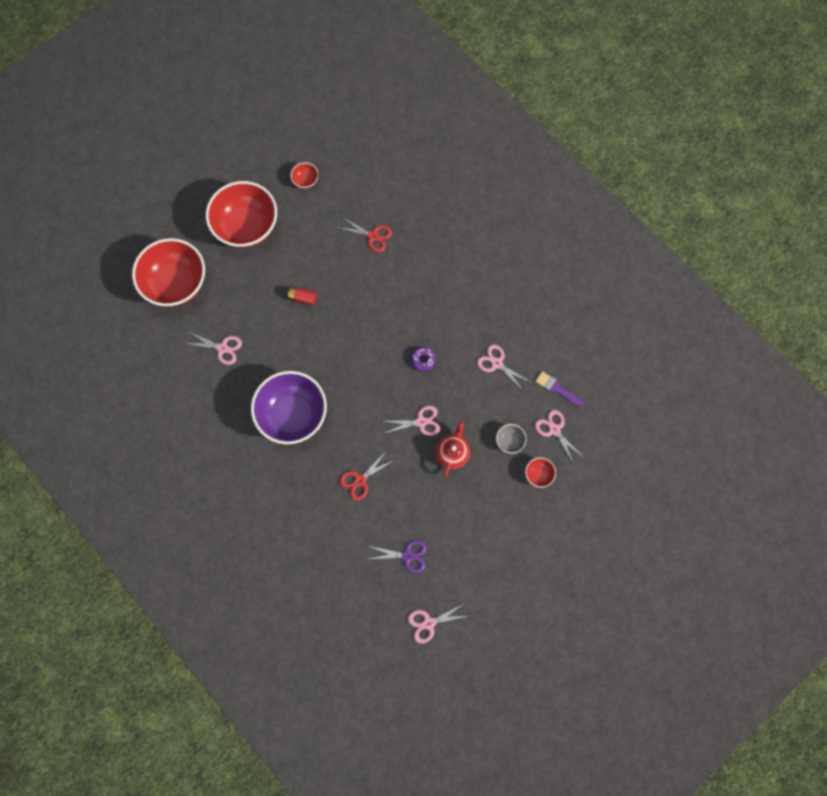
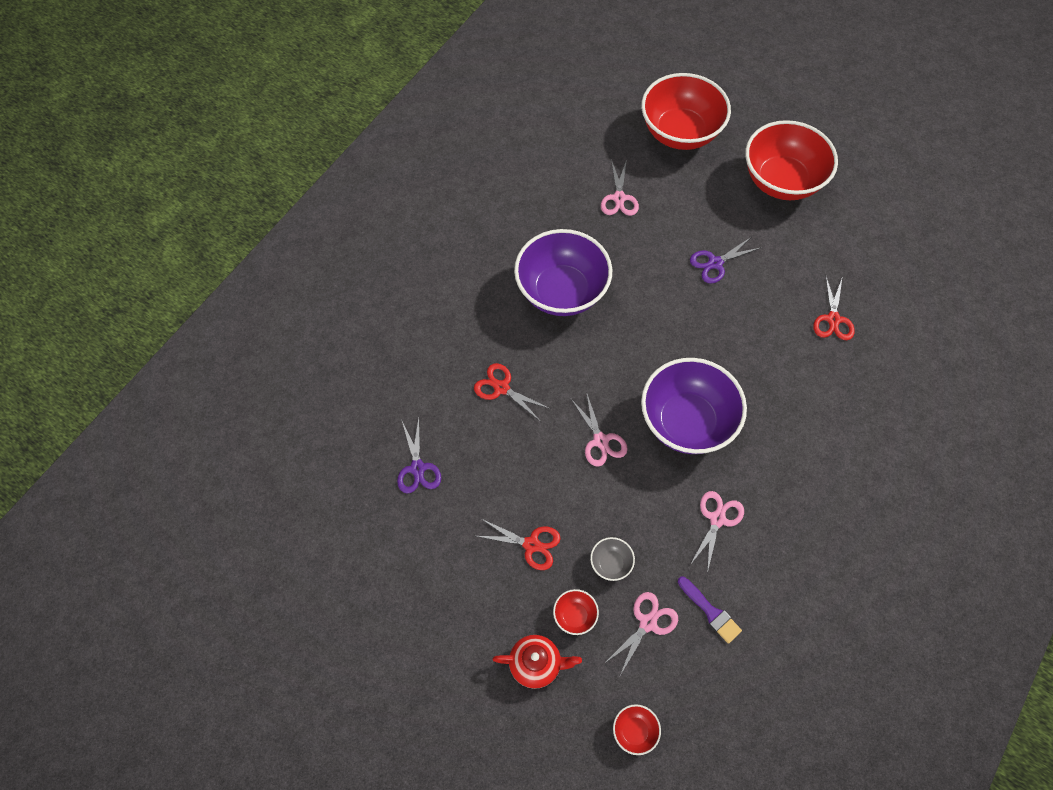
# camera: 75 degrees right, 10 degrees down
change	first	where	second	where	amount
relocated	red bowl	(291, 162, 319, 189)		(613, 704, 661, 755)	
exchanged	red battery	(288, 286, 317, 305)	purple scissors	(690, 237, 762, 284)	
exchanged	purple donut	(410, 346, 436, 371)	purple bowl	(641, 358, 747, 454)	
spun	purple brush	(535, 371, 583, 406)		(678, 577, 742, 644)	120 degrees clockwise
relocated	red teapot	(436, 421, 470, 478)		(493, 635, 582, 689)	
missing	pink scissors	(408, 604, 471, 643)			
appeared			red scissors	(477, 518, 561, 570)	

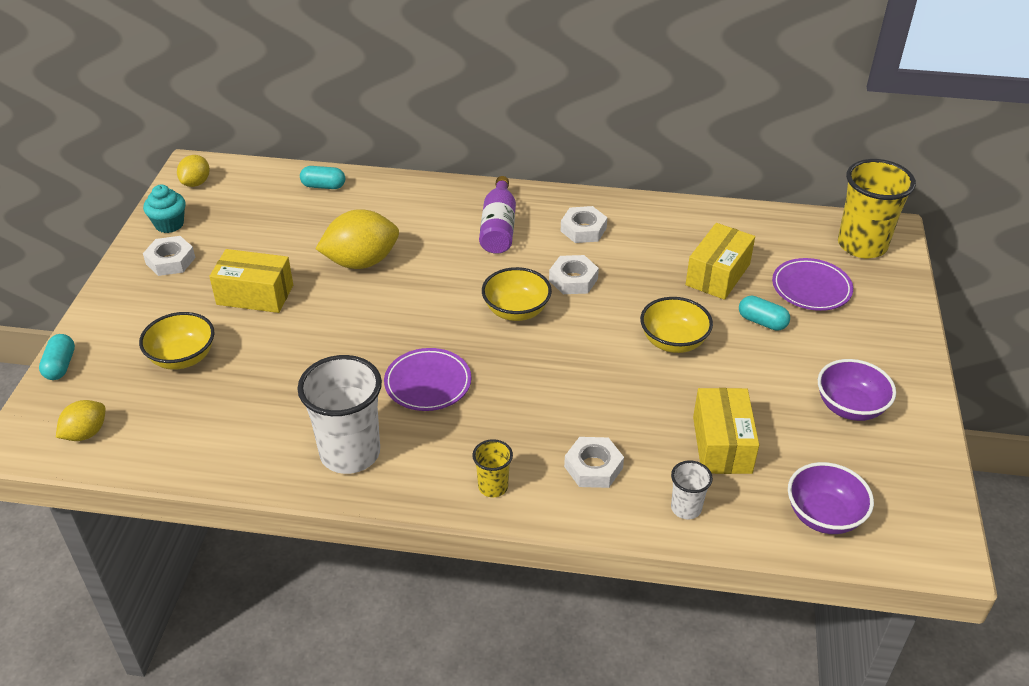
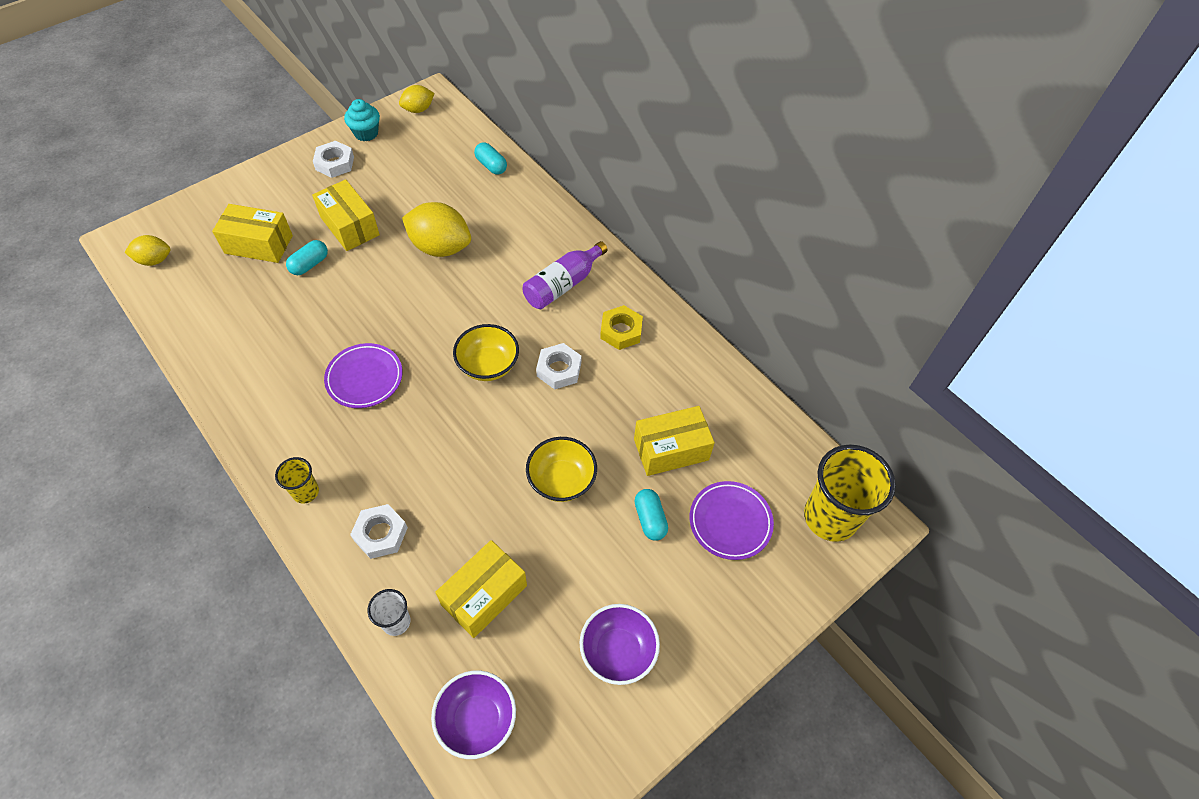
# camera: 40 degrees right, 15 degrees up
change	first	where	second	where	amount
colour	white nut	(561, 206, 607, 243)	yellow nut	(600, 305, 643, 350)	
exchanged	yellow bowl	(139, 312, 214, 370)	yellow box	(212, 204, 293, 263)	
relocated	turquoise capsule	(39, 334, 75, 380)		(286, 240, 328, 275)	
missing	white cup	(297, 355, 382, 474)			

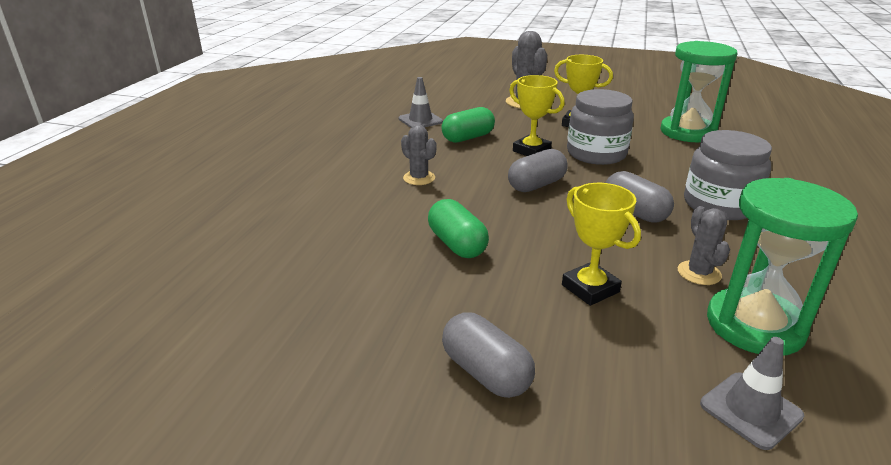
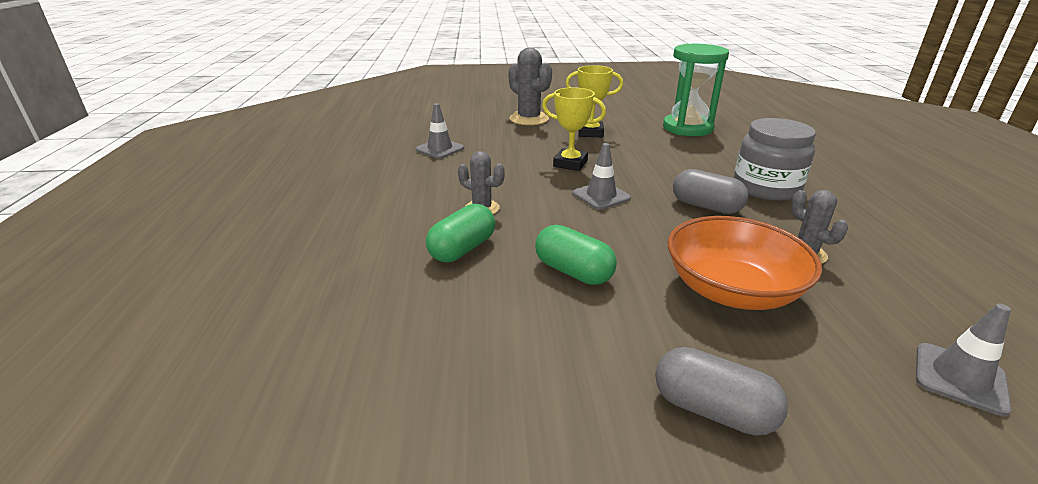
# camera: 20 degrees left, 0 degrees up
change	first	where	second	where	amount
missing	grey jar	(567, 89, 634, 165)			
relocated	green capsule	(441, 107, 495, 143)		(426, 204, 495, 262)	
exchanged	grey capsule	(508, 149, 568, 192)	grey traffic cone	(573, 143, 631, 210)	
missing	green hourglass	(707, 178, 858, 356)			
exchanged	yellow trophy	(562, 183, 641, 306)	orange bowl	(668, 216, 822, 310)	

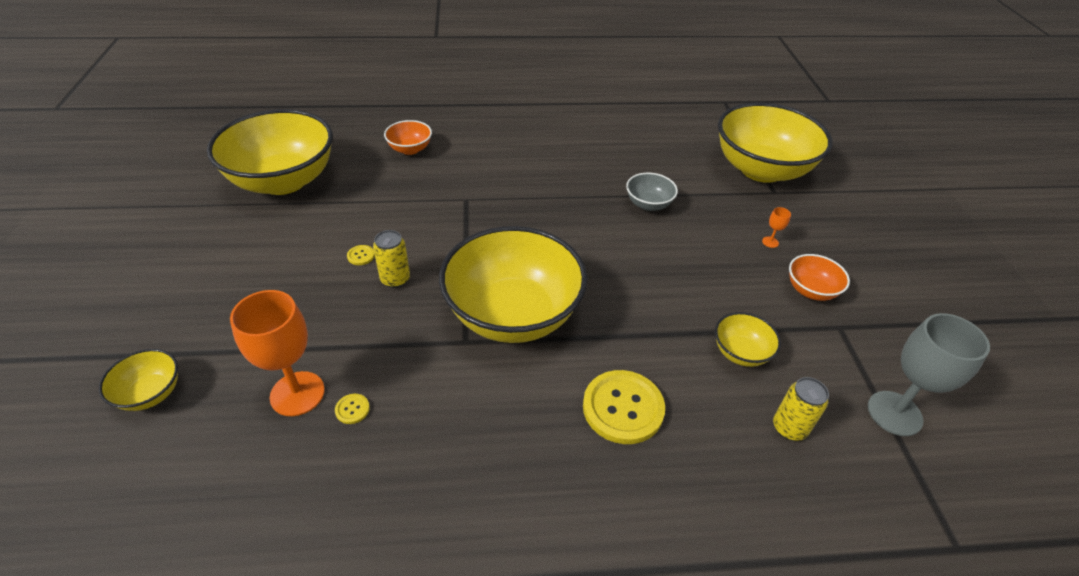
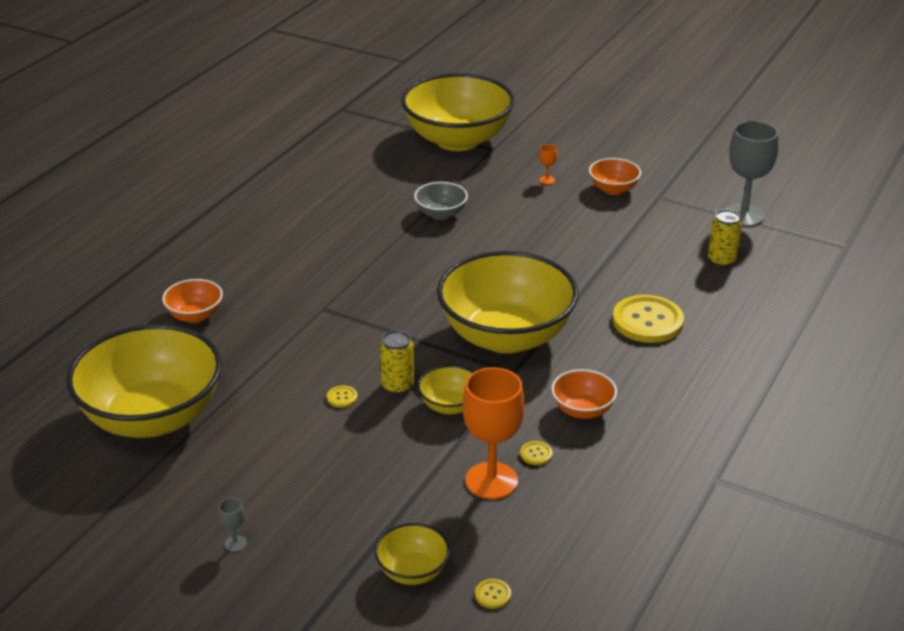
# camera: 55 degrees left, 10 degrees down
change	first	where	second	where	amount
relocated	yellow bowl	(715, 312, 781, 367)		(418, 365, 474, 414)	
appeared			orange bowl	(551, 369, 617, 419)	
appeared			grey goblet	(219, 498, 247, 552)	
appeared			yellow button	(475, 579, 511, 609)	

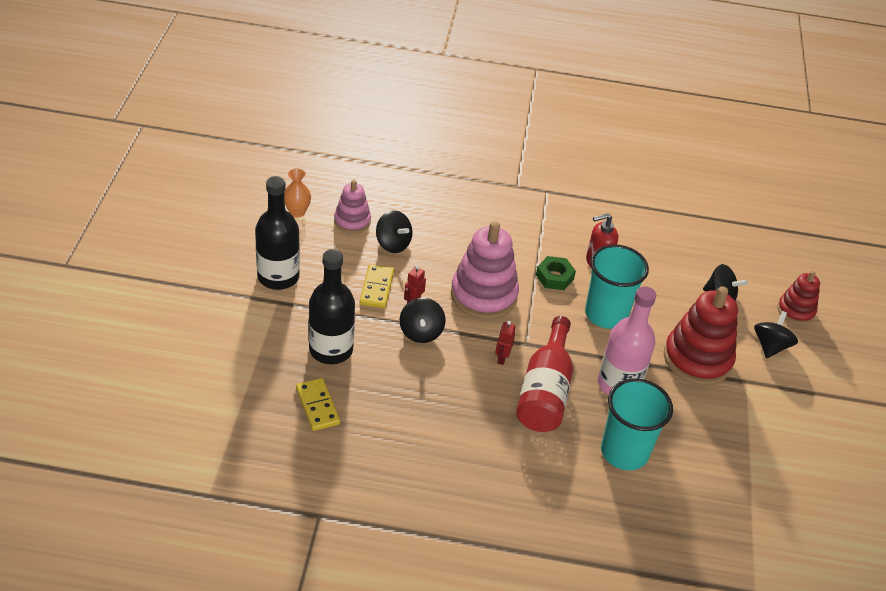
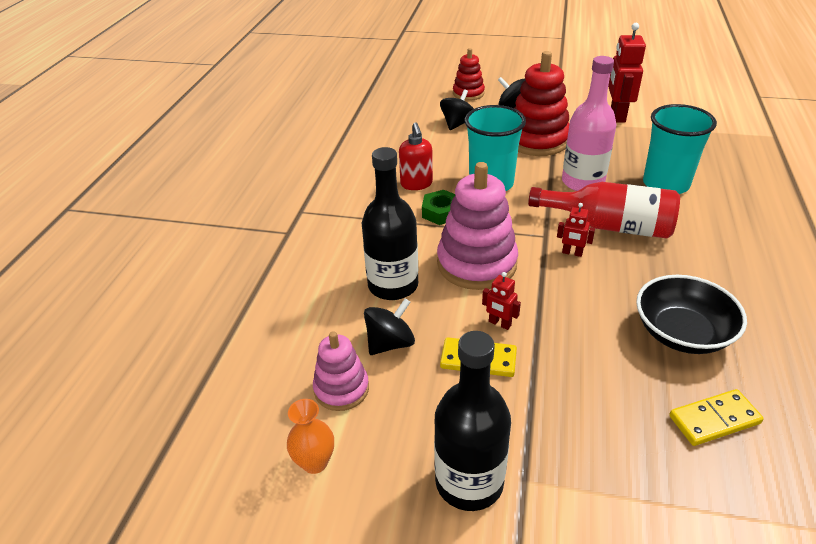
# camera: 80 degrees left, 5 degrees down
change	first	where	second	where	amount
relocated	black bottle	(309, 249, 355, 364)		(362, 147, 418, 300)	
missing	black spinning top	(400, 298, 446, 343)			
appeared			red robot	(608, 23, 646, 123)	
appeared			black bowl	(636, 275, 747, 354)	

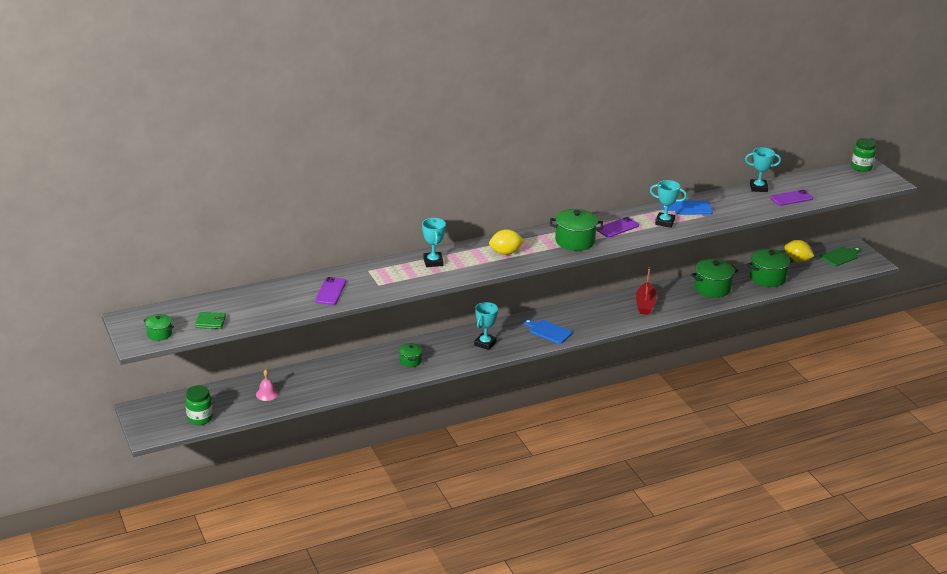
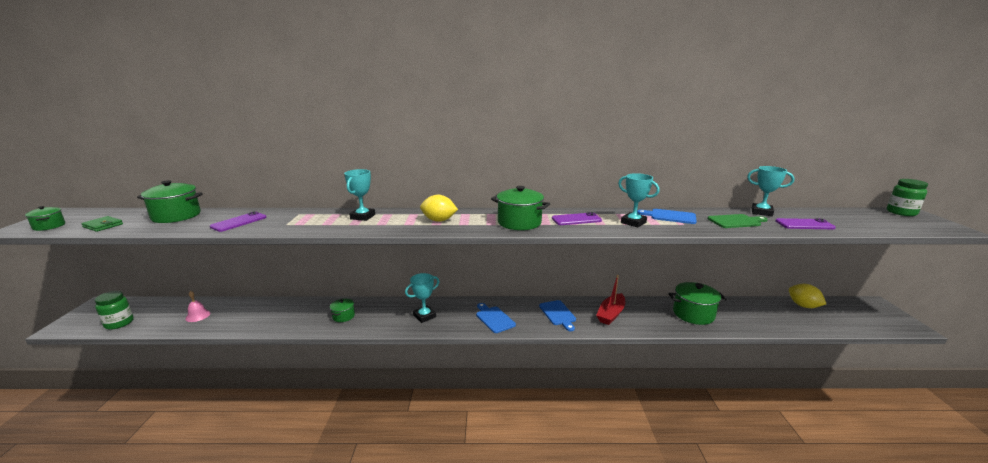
# camera: 25 degrees right, 10 degrees down
change	first	where	second	where	amount
relocated	green cutting board	(820, 247, 861, 266)		(708, 214, 768, 228)	
relocated	green pot	(747, 249, 794, 287)		(137, 180, 203, 223)	
appeared			blue cutting board	(539, 300, 576, 331)	

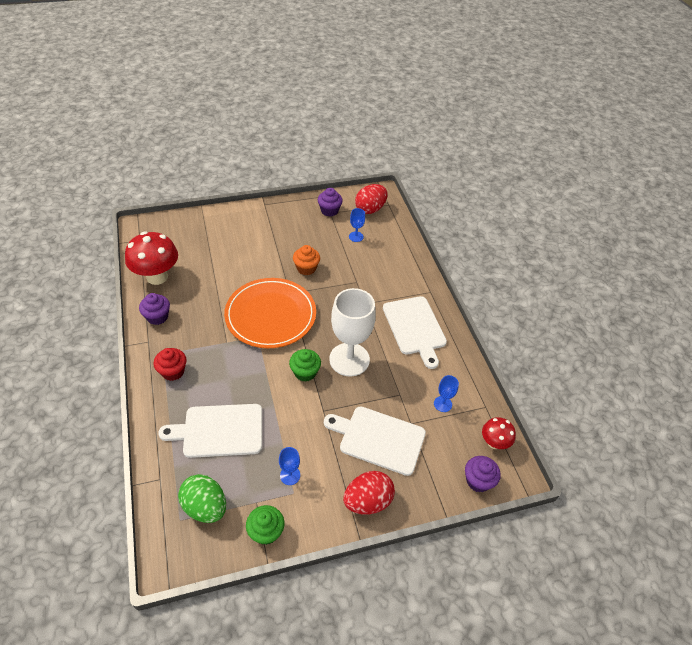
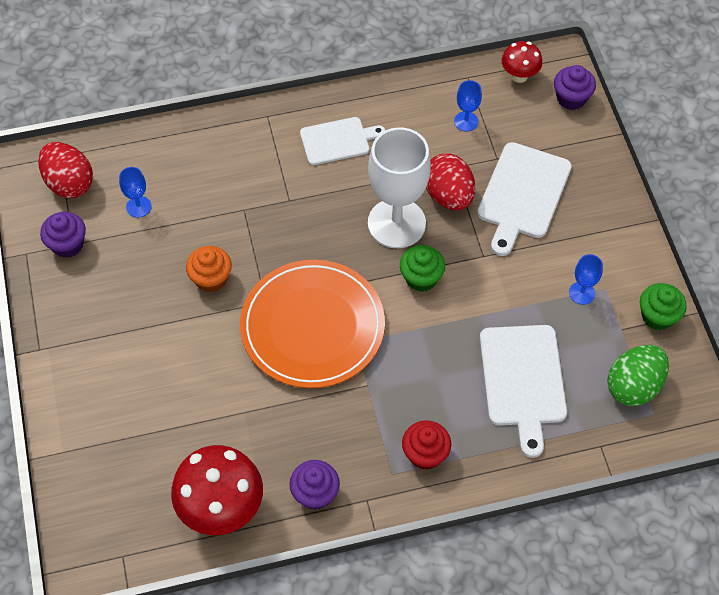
# camera: 85 degrees left, 10 degrees up
change	first	where	second	where	amount
size	white cutting board	(383, 296, 447, 369)		(300, 117, 385, 165)	x0.66
relocated	red egg	(343, 471, 395, 515)		(426, 153, 475, 210)	

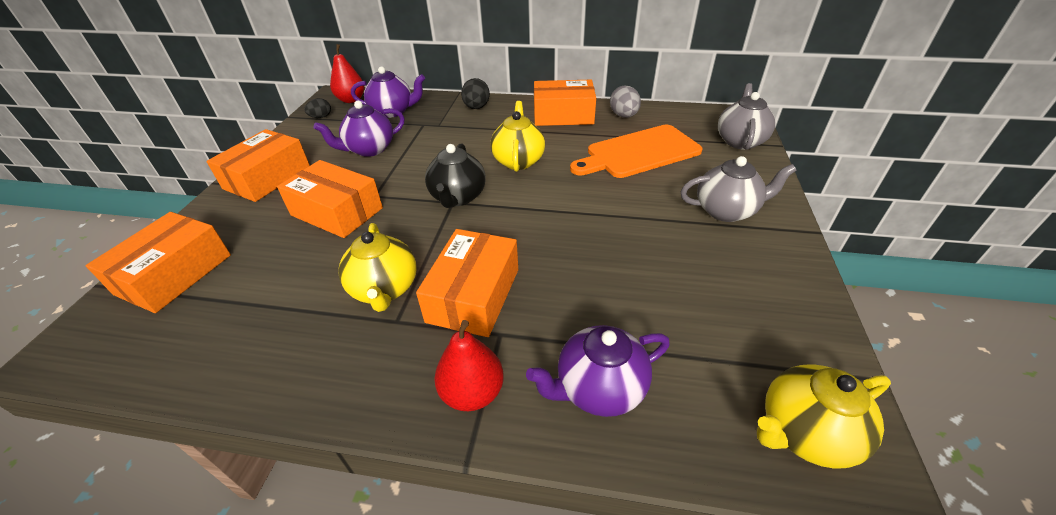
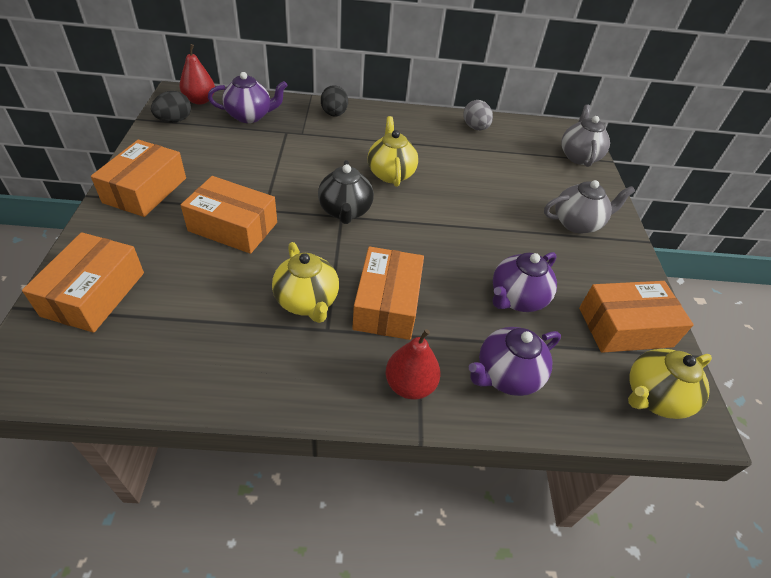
# camera: 15 degrees left, 5 degrees up
change	first	where	second	where	amount
relocated	orange box	(534, 80, 596, 126)		(579, 281, 694, 353)	
size	black egg	(304, 98, 331, 118)		(151, 91, 191, 122)	x1.52
relocated	purple teapot	(314, 101, 405, 157)		(493, 252, 557, 312)	
missing	orange cutting board	(570, 125, 702, 178)			

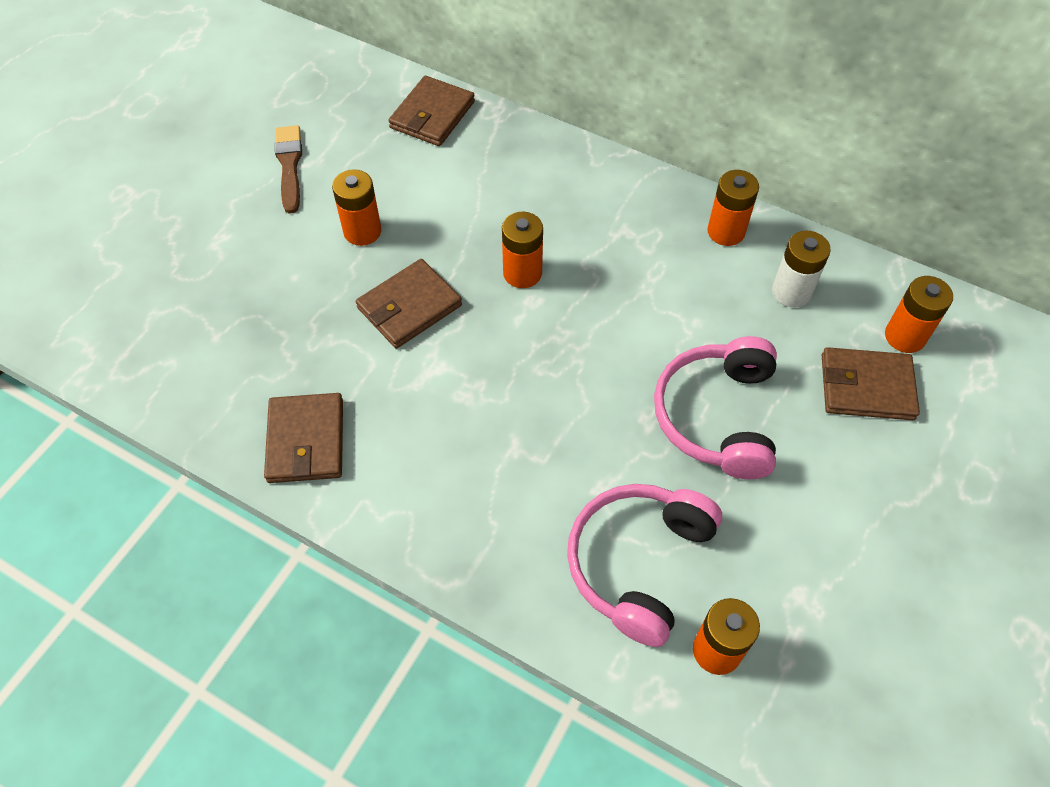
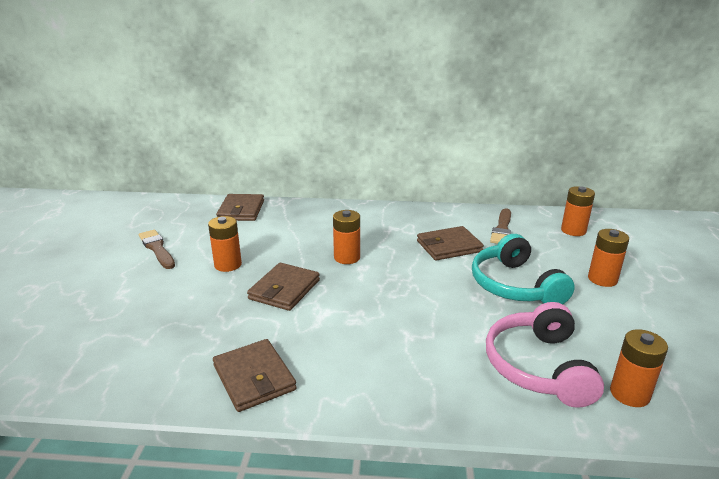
# camera: 25 degrees left, 30 degrees down
change	first	where	second	where	amount
relocated	orange battery	(707, 170, 759, 246)		(588, 229, 629, 287)	
exchanged	white battery	(772, 230, 831, 307)	brown brush	(490, 208, 511, 244)	
colour	pink headphones	(654, 336, 777, 479)	turquoise headphones	(472, 234, 575, 304)	
relocated	brown wallet	(822, 347, 920, 420)		(417, 226, 484, 260)	

